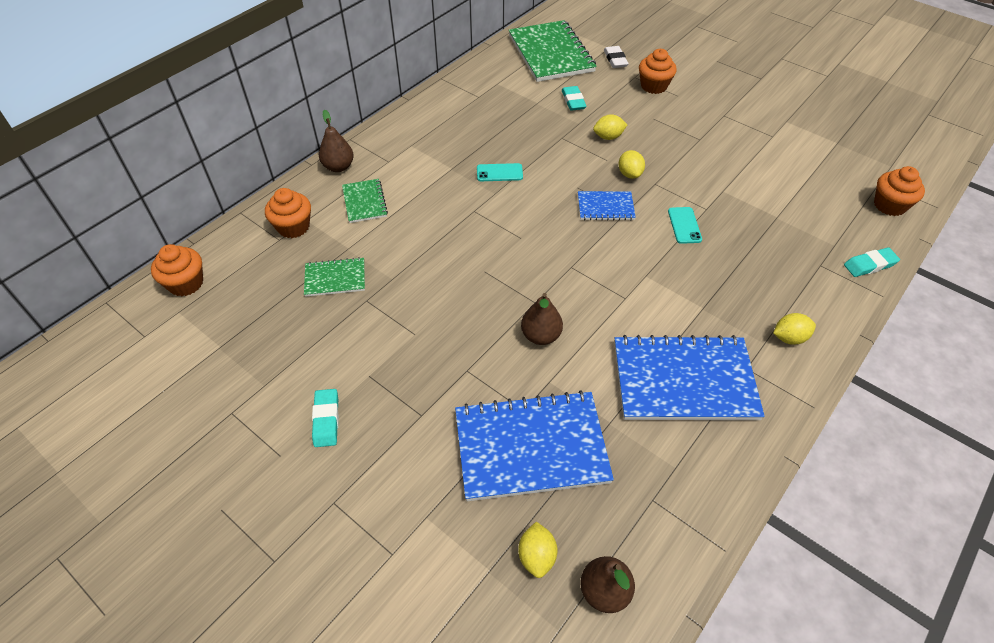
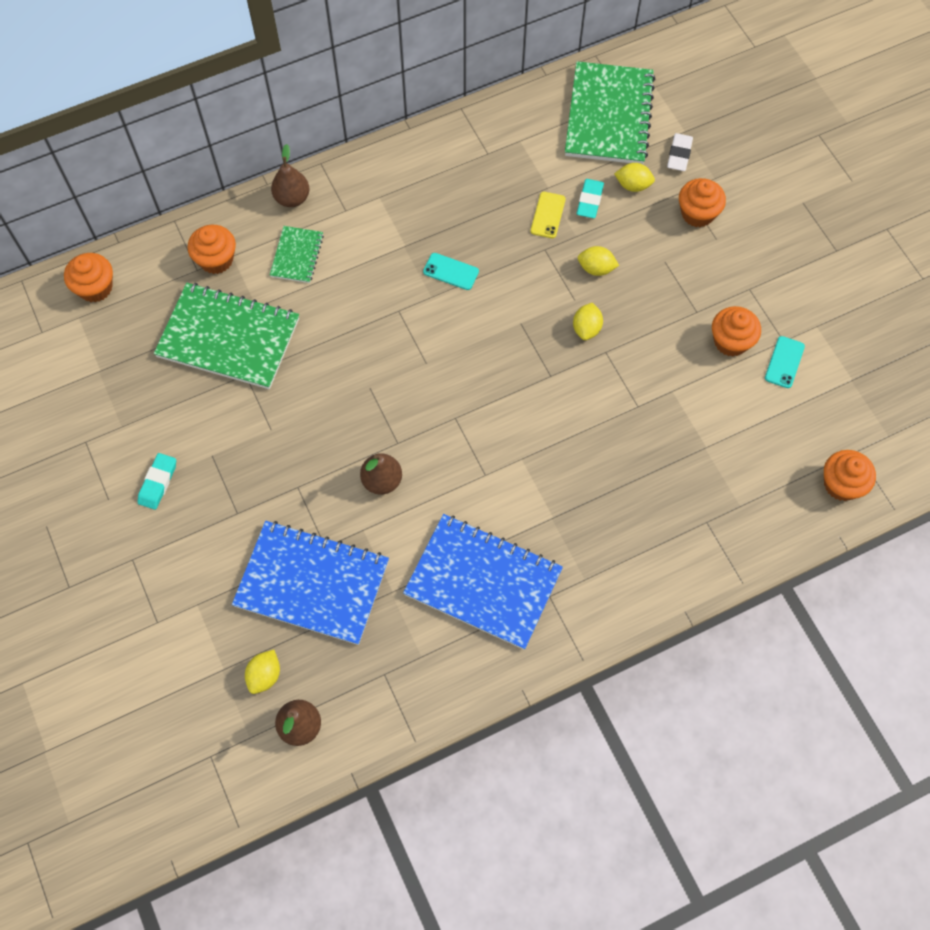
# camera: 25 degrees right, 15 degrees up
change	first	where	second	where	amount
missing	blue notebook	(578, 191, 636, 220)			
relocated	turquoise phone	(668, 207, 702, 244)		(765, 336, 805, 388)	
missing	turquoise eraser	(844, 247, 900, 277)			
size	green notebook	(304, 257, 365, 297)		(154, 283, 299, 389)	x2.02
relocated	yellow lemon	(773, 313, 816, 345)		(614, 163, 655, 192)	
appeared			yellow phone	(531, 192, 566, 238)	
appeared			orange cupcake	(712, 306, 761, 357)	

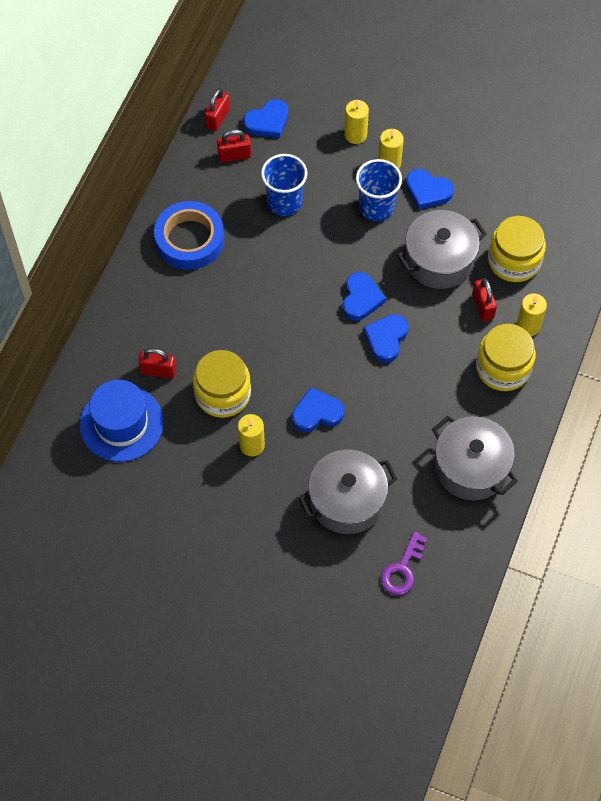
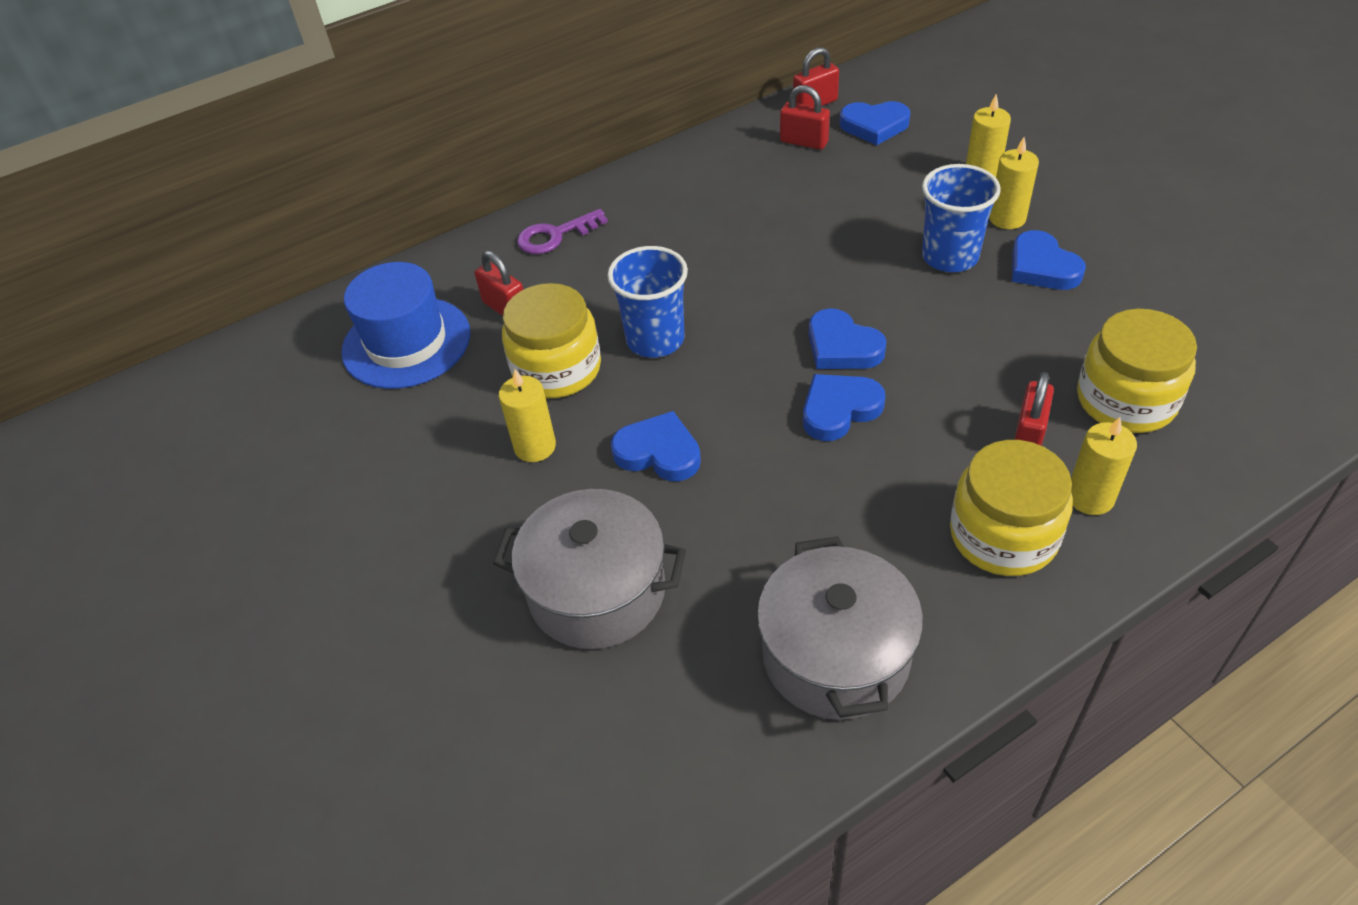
# camera: 40 degrees right, 15 degrees down
change	first	where	second	where	amount
relocated	blue cup	(261, 154, 308, 216)		(607, 246, 688, 358)	
missing	blue tape	(154, 201, 224, 270)			
missing	grey pot	(397, 210, 487, 289)			
spun	blue heart	(343, 272, 386, 321)		(809, 308, 886, 369)	90 degrees clockwise
relocated	purple key	(381, 531, 427, 595)		(517, 209, 608, 254)	

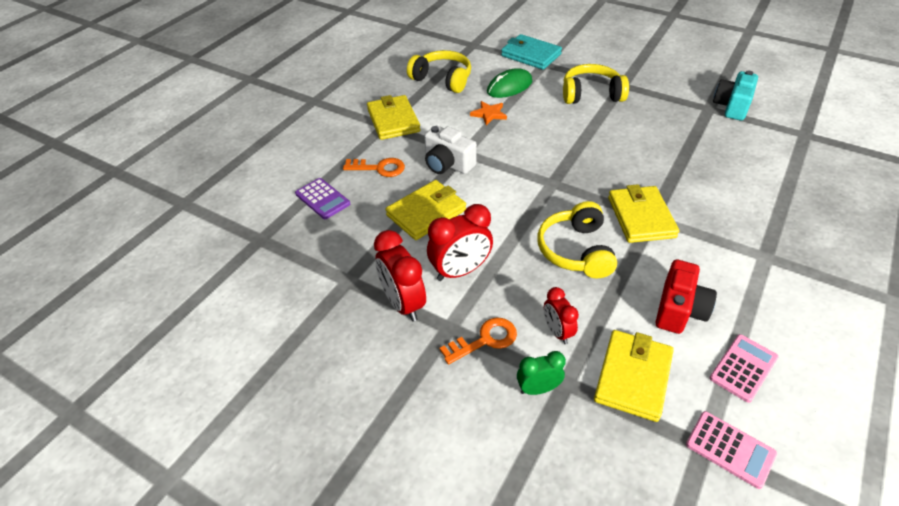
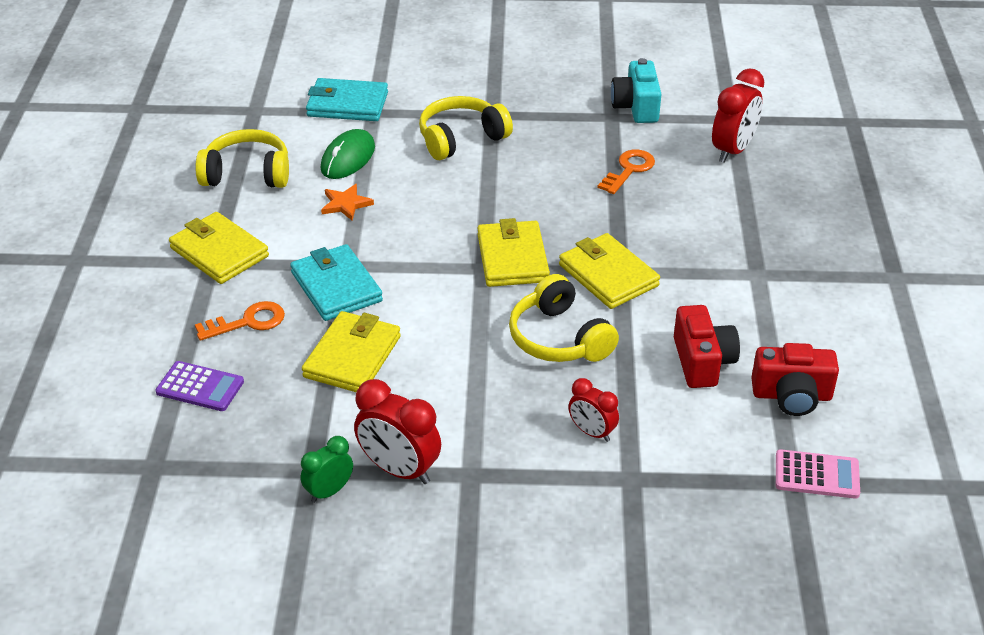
# camera: 30 degrees left, 5 degrees down
change	first	where	second	where	amount
exchanged	white camera	(424, 125, 477, 174)	turquoise wallet	(290, 244, 383, 321)	
relocated	red clock	(427, 204, 493, 281)		(712, 69, 764, 163)	
relocated	orange key	(440, 318, 517, 364)		(598, 150, 655, 194)	
relocated	yellow wallet	(594, 330, 674, 422)		(477, 218, 550, 287)	
exchanged	pink calculator	(709, 334, 778, 403)	red camera	(751, 343, 839, 416)	
relocated	green clock	(517, 351, 566, 395)		(301, 436, 353, 503)	

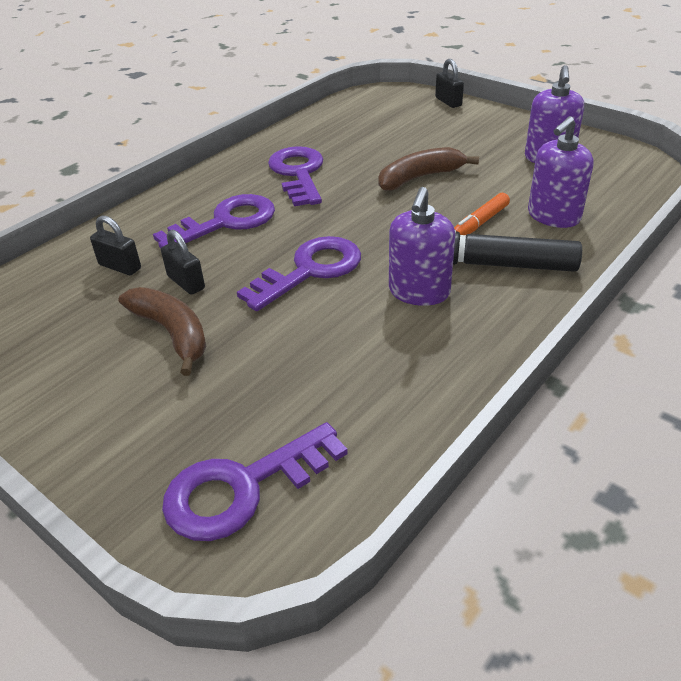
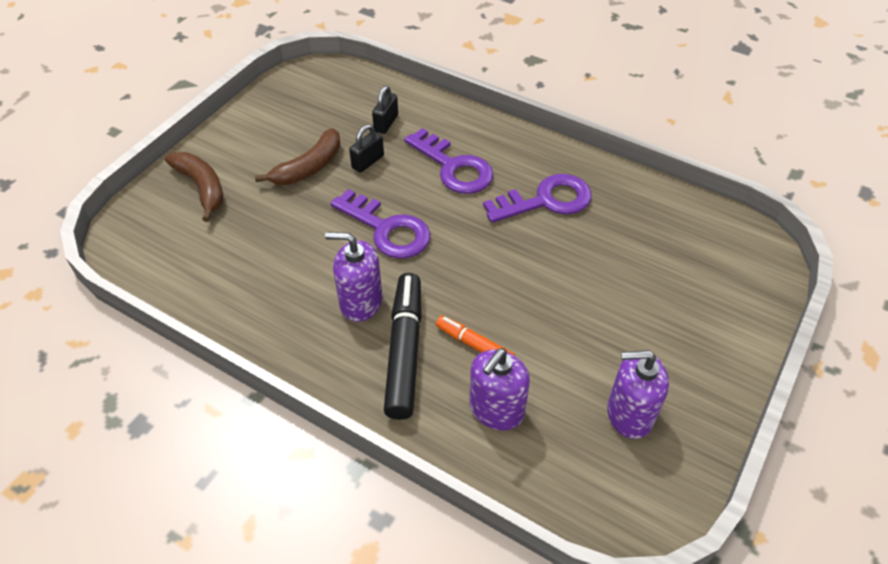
# camera: 80 degrees right, 10 degrees up
change	first	where	second	where	amount
missing	black padlock	(435, 59, 464, 108)			
spun	purple soap dispenser	(528, 116, 594, 228)		(469, 348, 530, 430)	90 degrees counterclockwise
relocated	brown banana	(378, 147, 479, 191)		(165, 152, 224, 222)	
missing	purple key	(162, 422, 348, 541)			

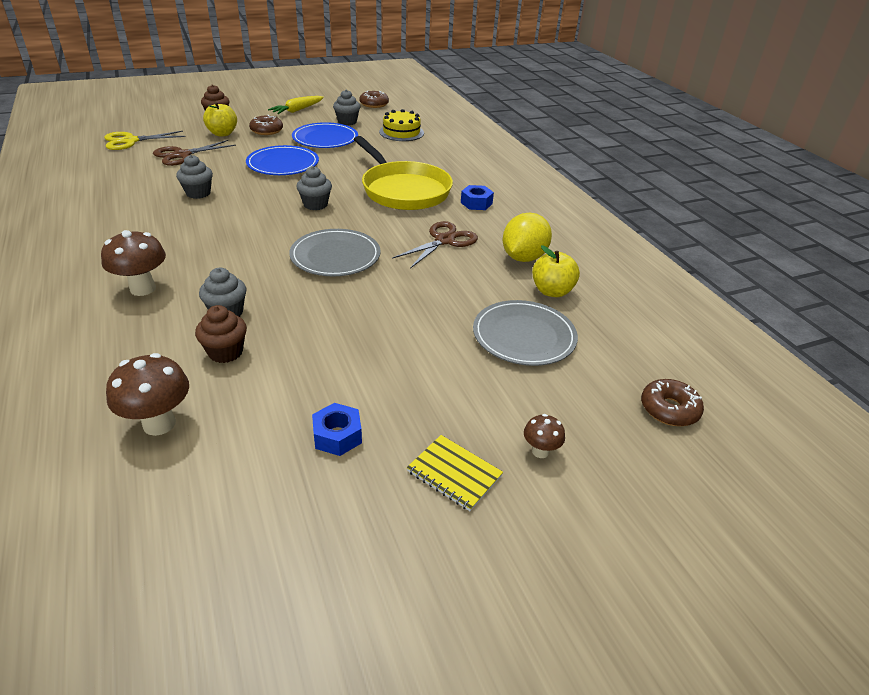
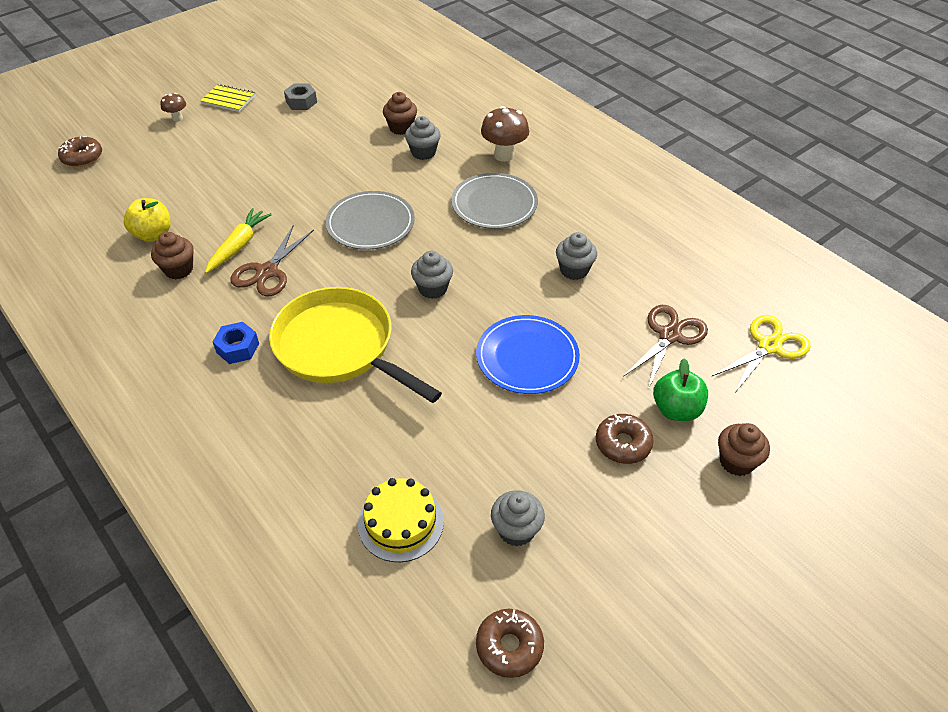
# camera: 165 degrees right, 10 degrees up
change	first	where	second	where	amount
relocated	yellow carrot	(268, 96, 324, 114)		(205, 208, 272, 273)	
colour	yellow apple	(203, 102, 237, 136)	green apple	(653, 358, 708, 421)	
missing	blue plate	(292, 122, 358, 148)			
exchanged	yellow lemon	(503, 213, 552, 262)	brown cupcake	(151, 232, 194, 279)	
relocated	grey plate	(473, 300, 578, 366)		(451, 173, 538, 229)	
missing	brown mushroom	(106, 353, 189, 436)			
colour	blue nut	(312, 403, 362, 456)	grey nut	(284, 83, 317, 110)	

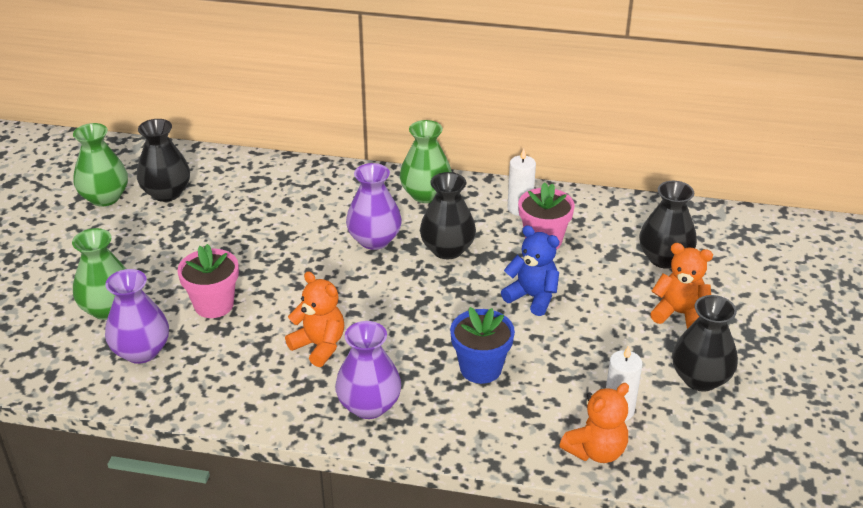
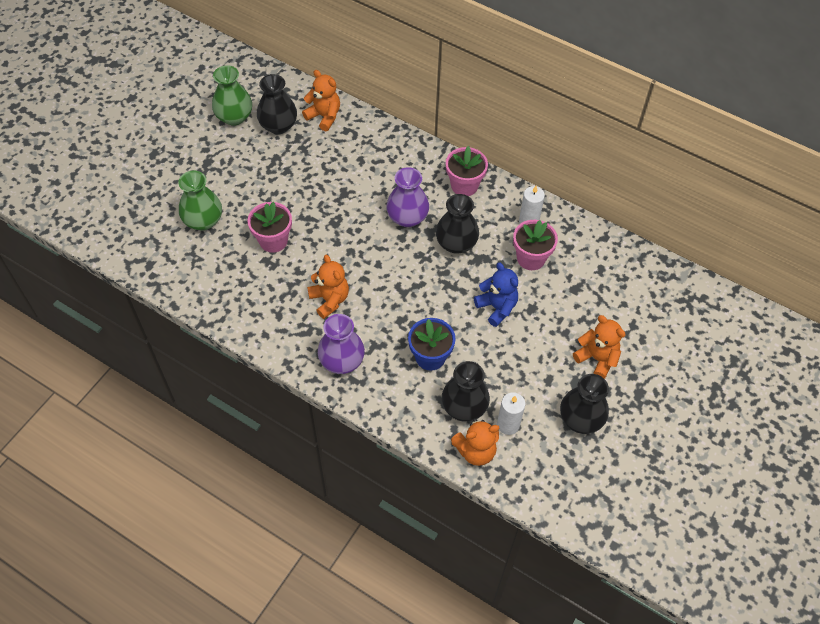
# camera: 20 degrees right, 20 degrees up
change	first	where	second	where	amount
exchanged	green vase	(400, 120, 452, 203)	pink flower pot	(446, 146, 488, 196)	
relocated	black vase	(639, 181, 697, 269)		(442, 361, 490, 422)	
missing	purple vase	(105, 269, 169, 364)			
appeared			orange teddy bear	(302, 70, 340, 131)	

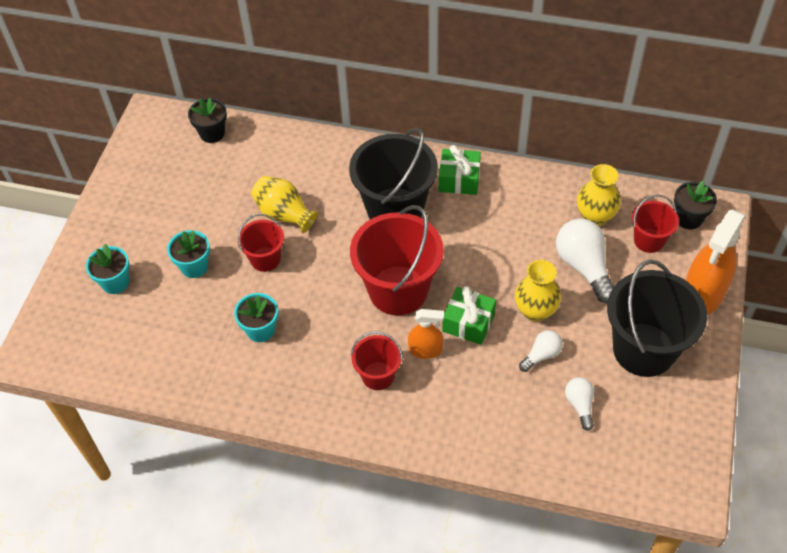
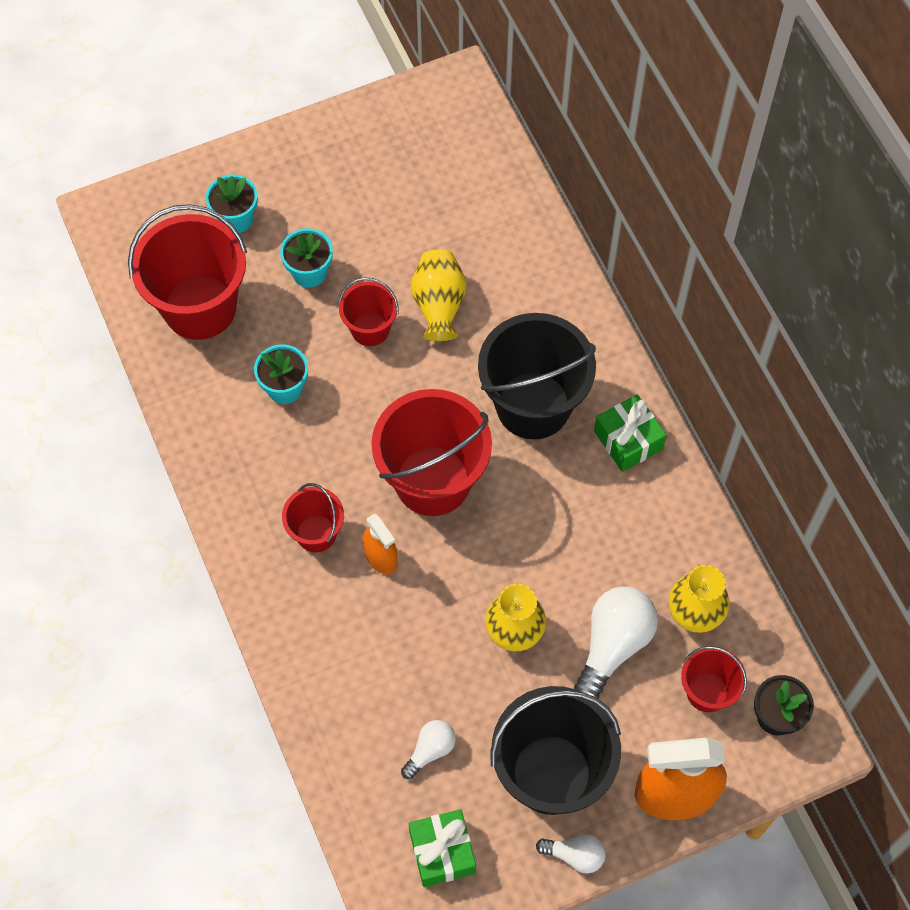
# camera: 50 degrees right, 10 degrees up
change	first	where	second	where	amount
missing	black flower pot	(188, 98, 227, 143)			
relocated	green gift	(442, 286, 496, 345)		(409, 809, 476, 887)	
relocated	white light bulb	(519, 330, 563, 372)		(536, 834, 606, 873)	
appeared			red bucket	(128, 204, 247, 340)	

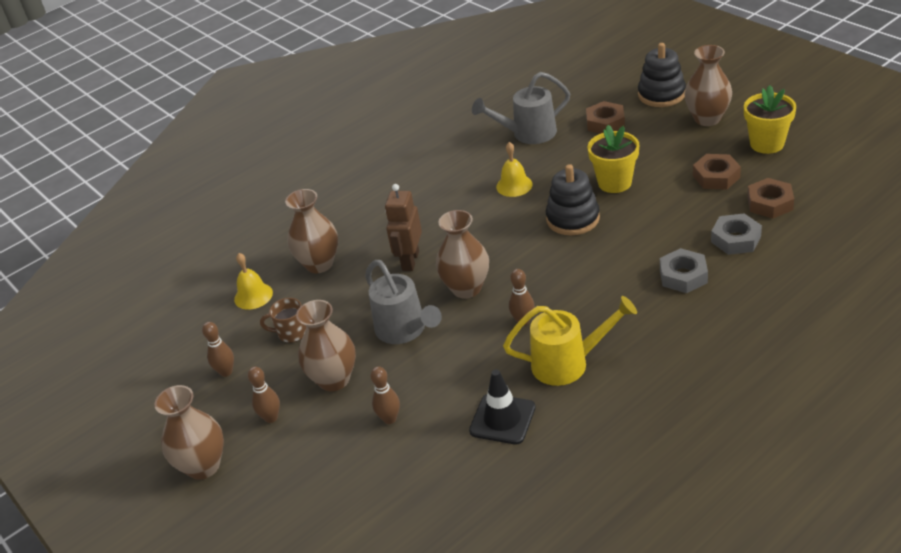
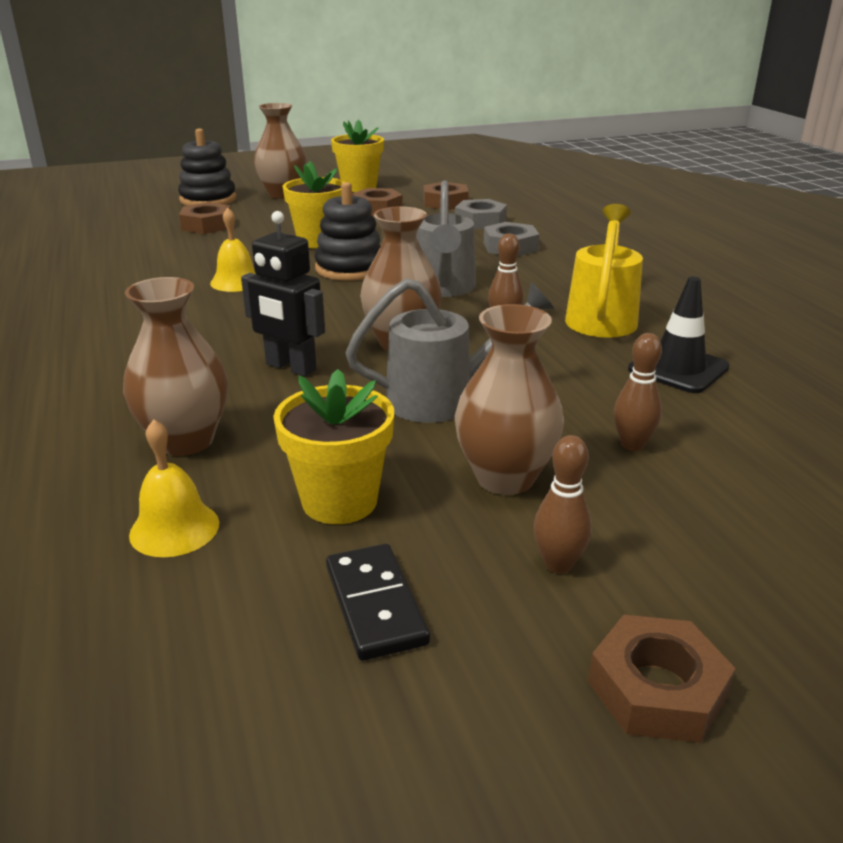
# camera: 75 degrees left, 10 degrees down
change	first	where	second	where	amount
relocated	grey watering can	(472, 72, 570, 144)		(416, 180, 476, 297)	
colour	brown robot	(385, 184, 422, 271)	black robot	(241, 211, 325, 377)	
exchanged	brown mug	(260, 298, 307, 343)	yellow flower pot	(273, 369, 394, 524)	
exchanged	brown bowling pin	(202, 322, 234, 377)	black domino	(326, 544, 430, 661)	
exchanged	brown vase	(154, 385, 224, 480)	brown nut	(588, 615, 736, 743)	

